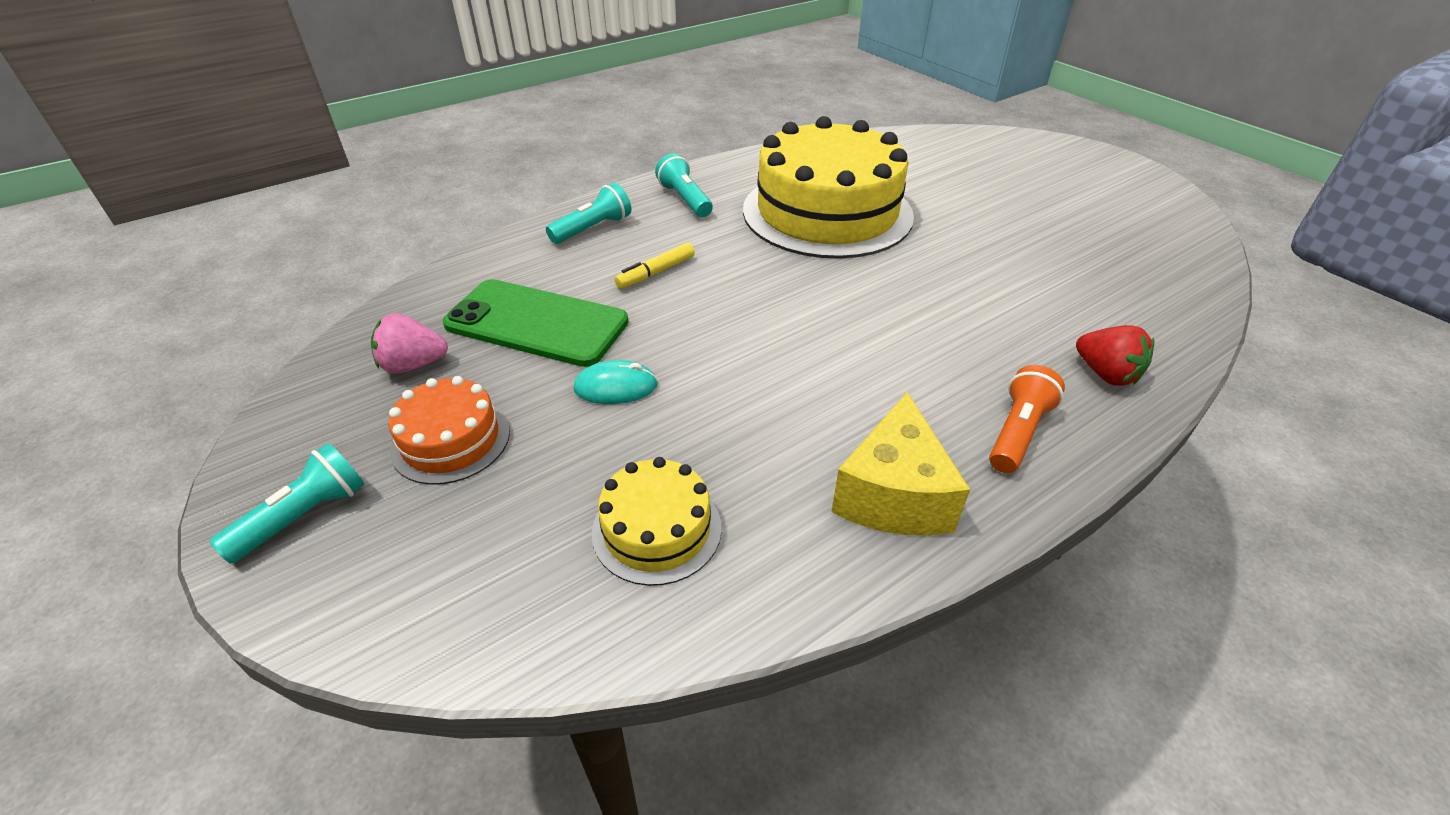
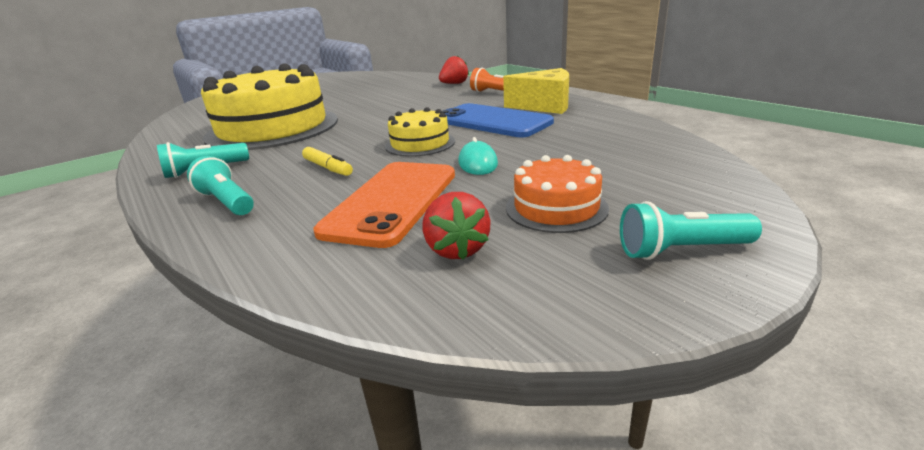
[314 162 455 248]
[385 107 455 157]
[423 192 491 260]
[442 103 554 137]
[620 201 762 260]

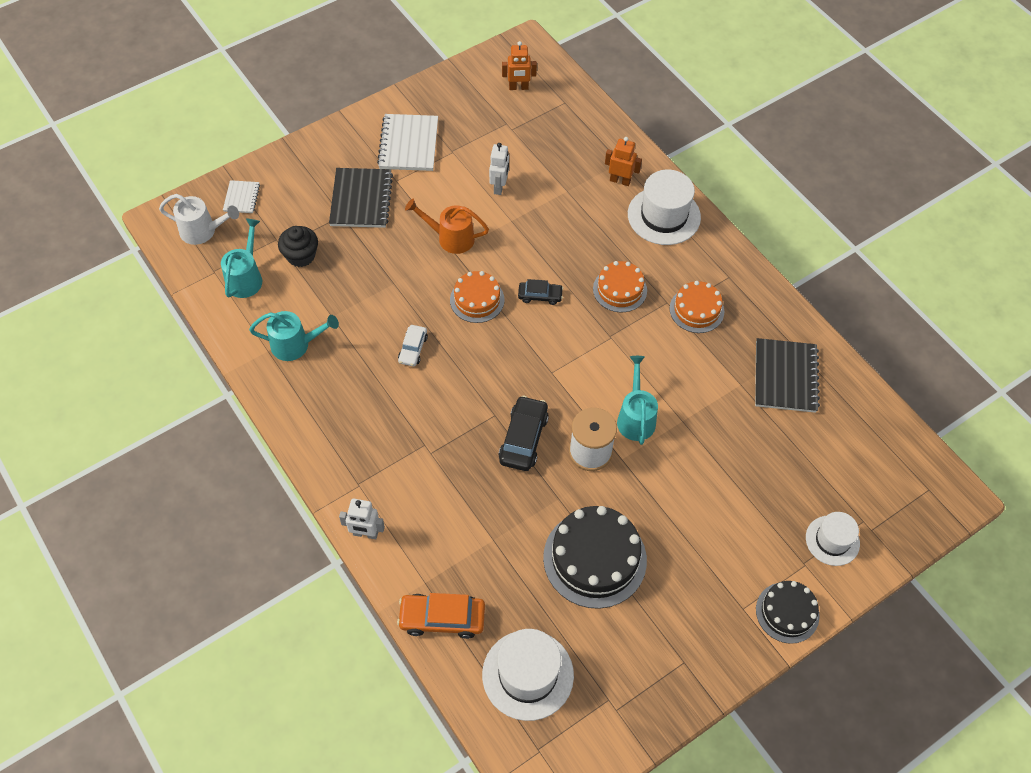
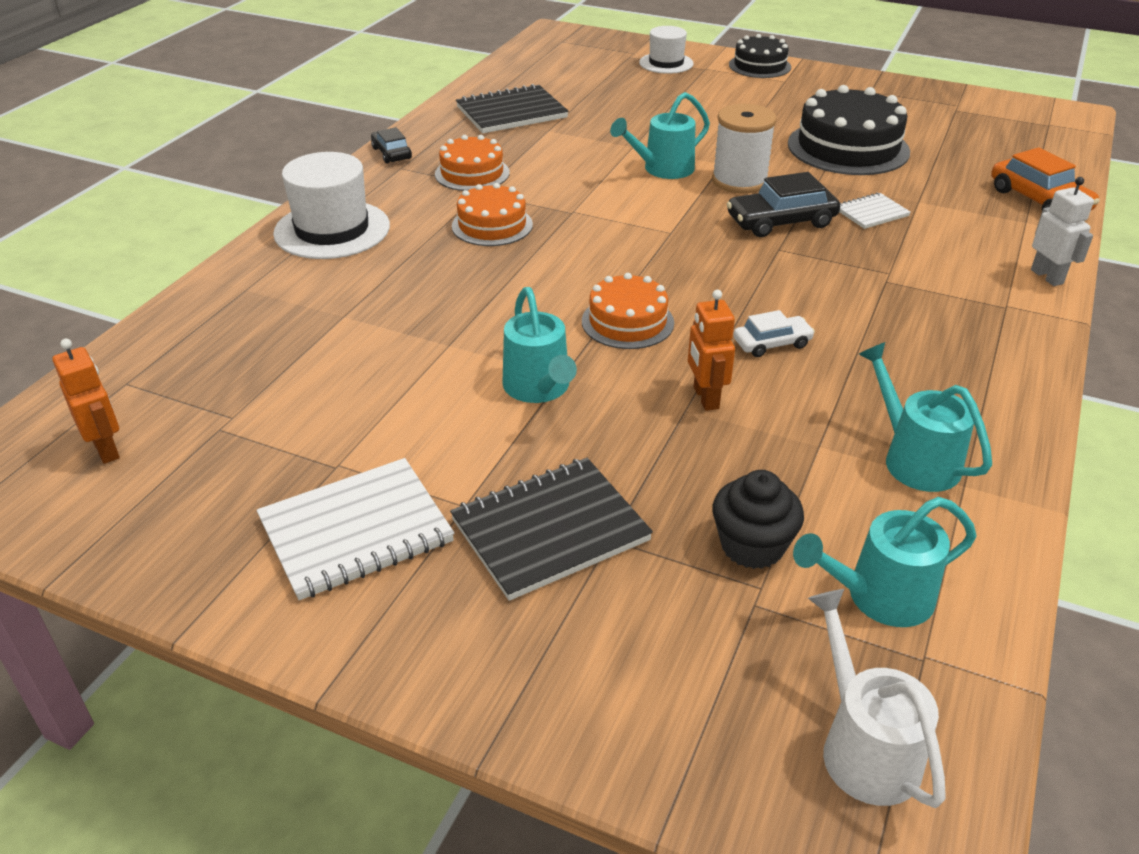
[371 127 412 163]
[502 287 577 403]
[688 290 735 411]
[839 192 911 229]
[482 629 574 721] (first image)
[489 143 509 195] (first image)

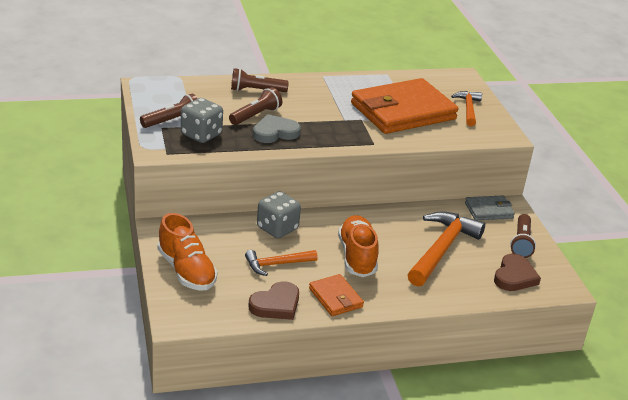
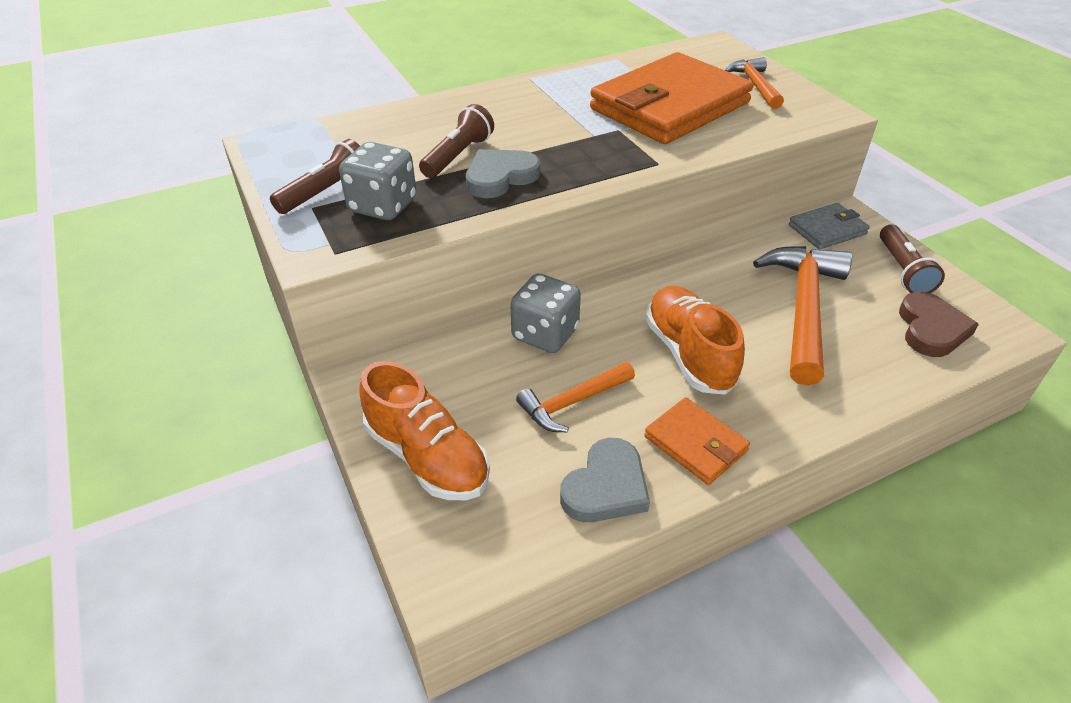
[560 438 650 523]
[231 68 289 92] (first image)

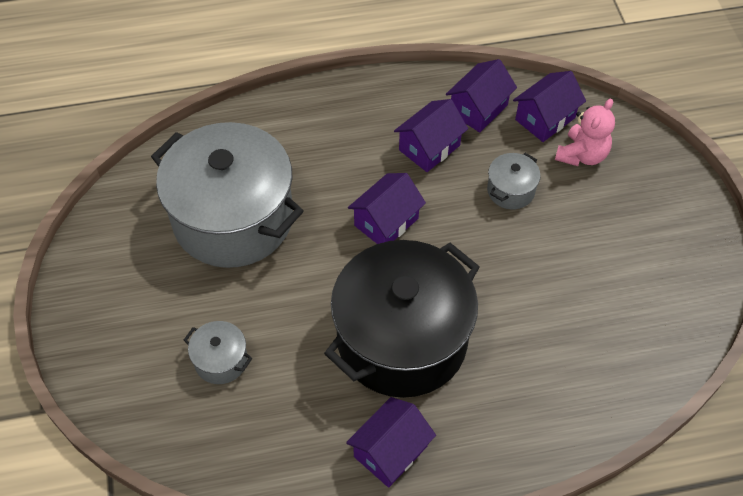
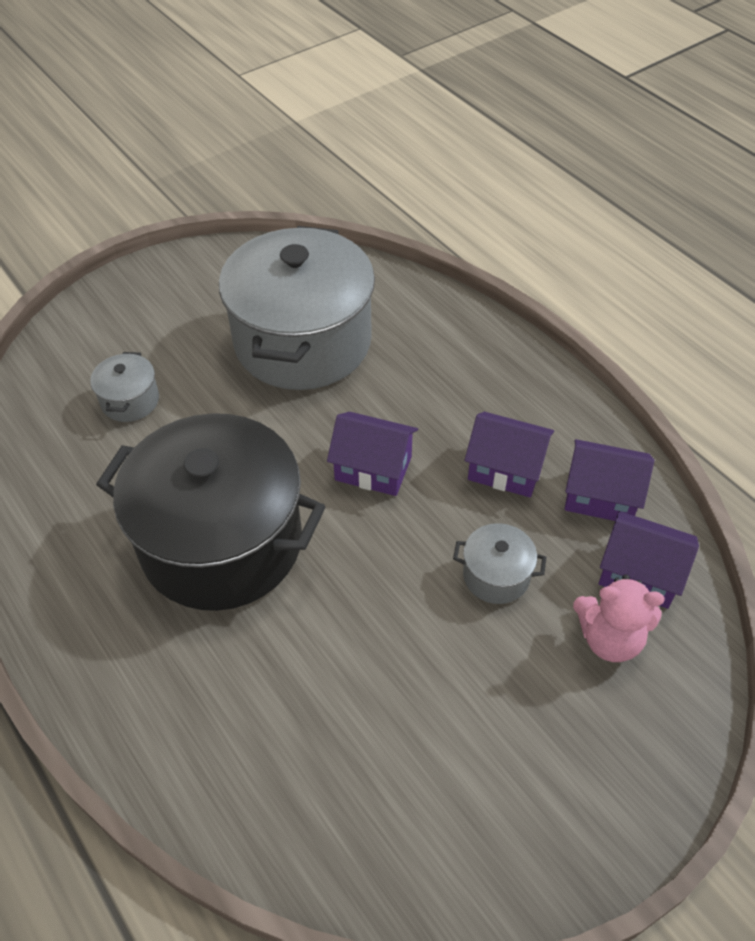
[346 397 436 488] (first image)

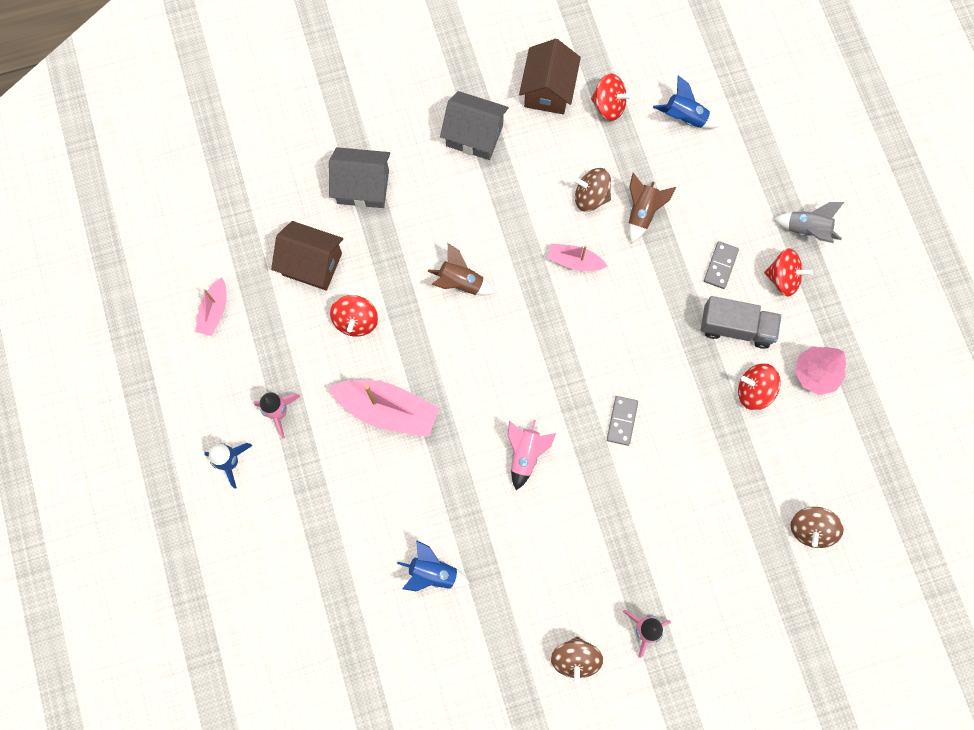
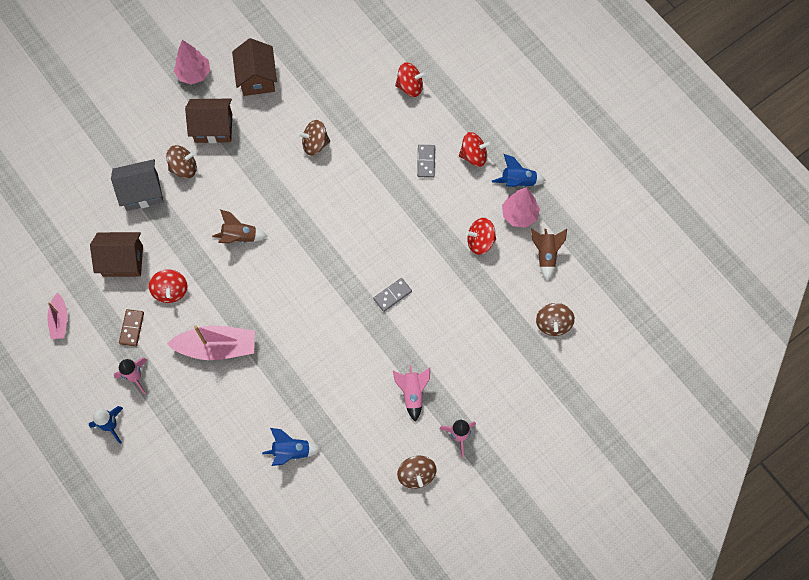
[119 309 144 346]
[166 145 197 179]
[174 40 210 85]
[185 99 232 143]
[373 278 412 312]
[393 365 430 422]
[395 62 426 97]
[492 154 546 187]
[531 229 567 281]
[547 243 607 271] (first image)
[701 296 782 349] (first image)
[774 202 844 243] (first image)

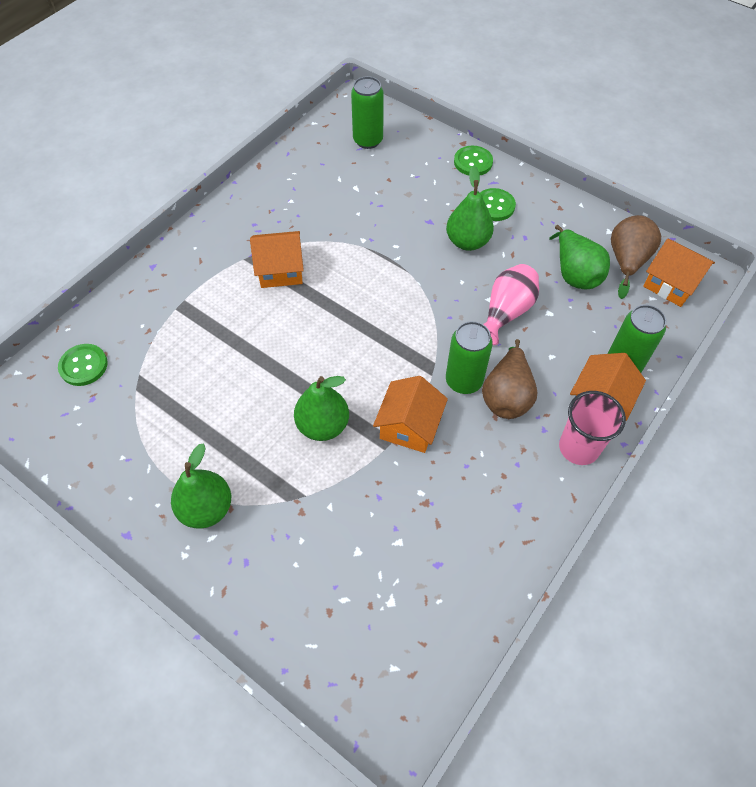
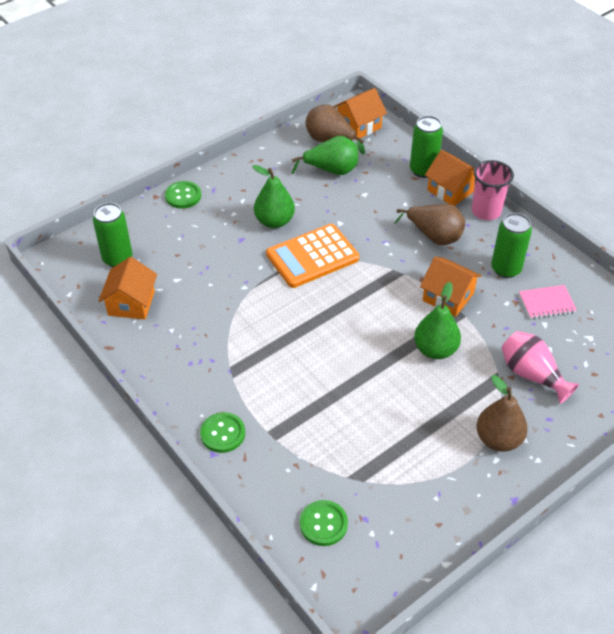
[99 257 157 320]
[200 412 245 453]
[266 224 359 288]
[476 375 528 452]
[491 213 532 278]
[502 331 579 404]
[519 285 577 319]

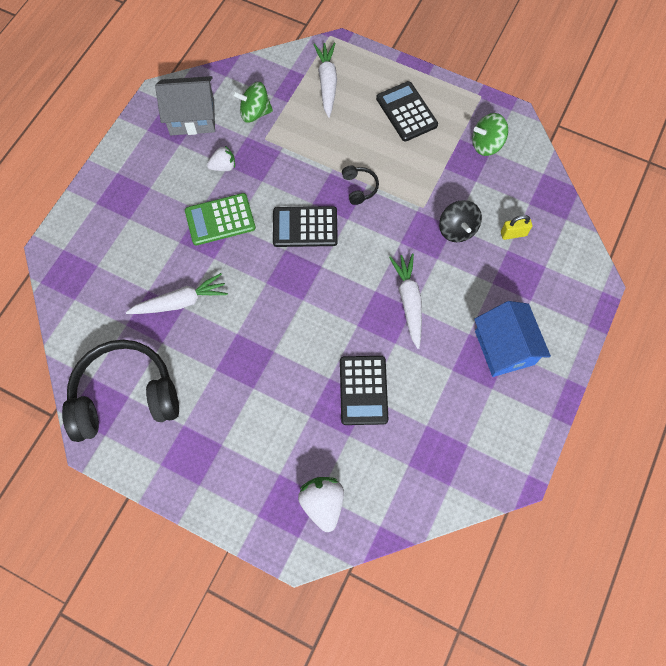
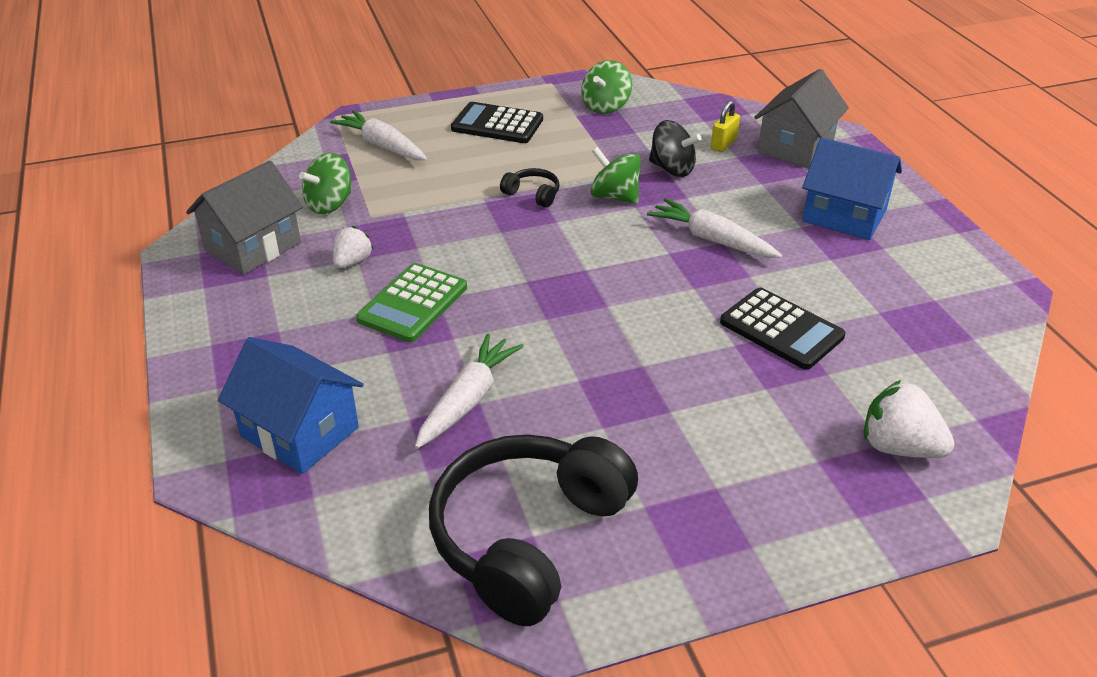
[218 337 364 474]
[590 147 641 204]
[754 69 849 168]
[273 206 338 247] (first image)

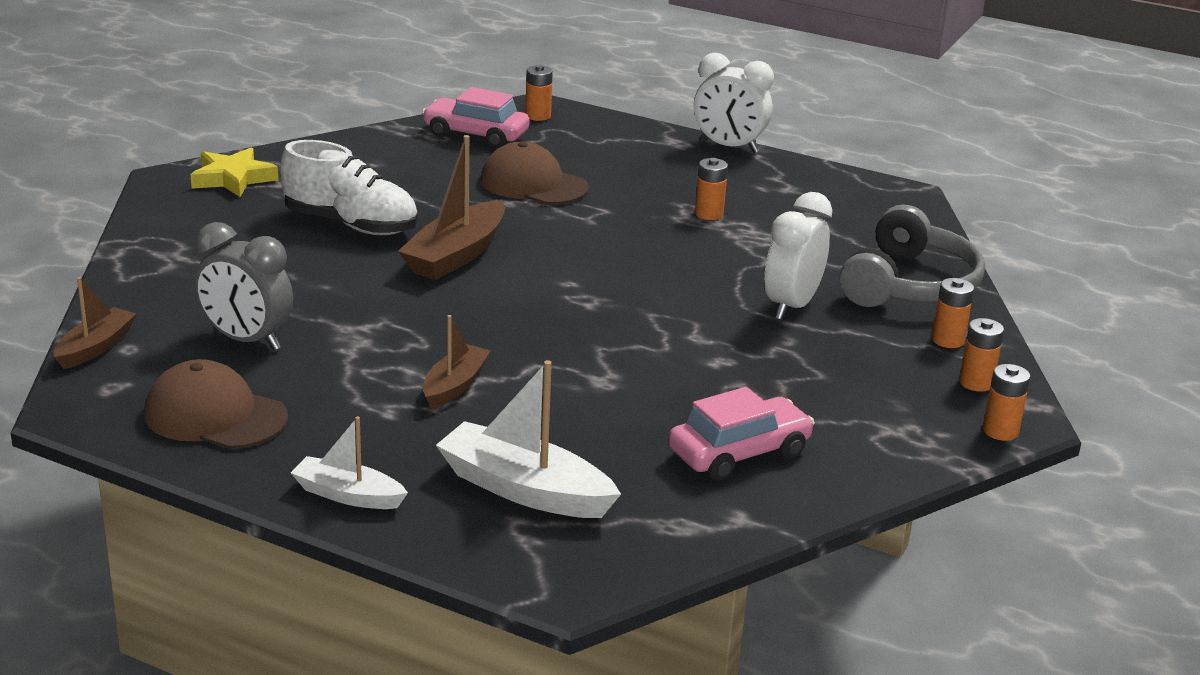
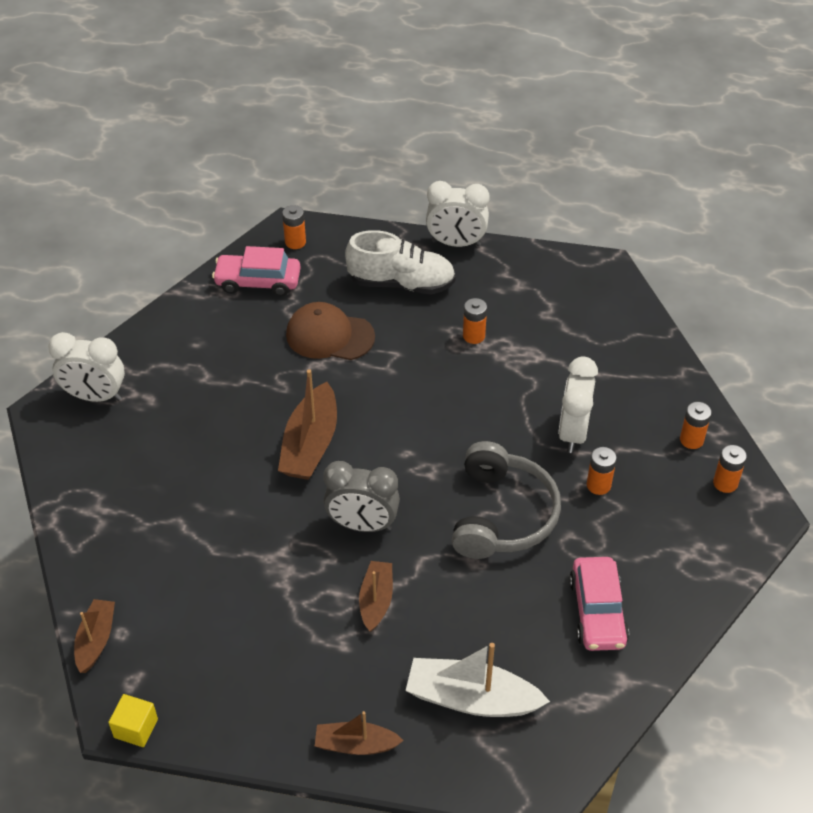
[48 332 125 402]
[108 694 158 747]
[315 711 404 755]
[323 461 400 532]
[345 230 456 294]
[452 441 561 559]
[569 557 629 651]
[587 447 617 495]
[144 359 288 449] (first image)

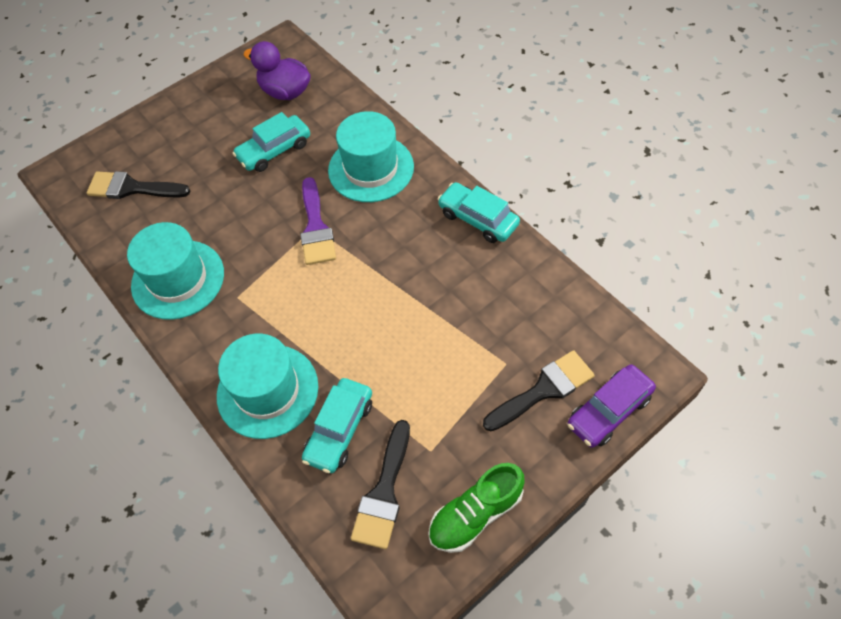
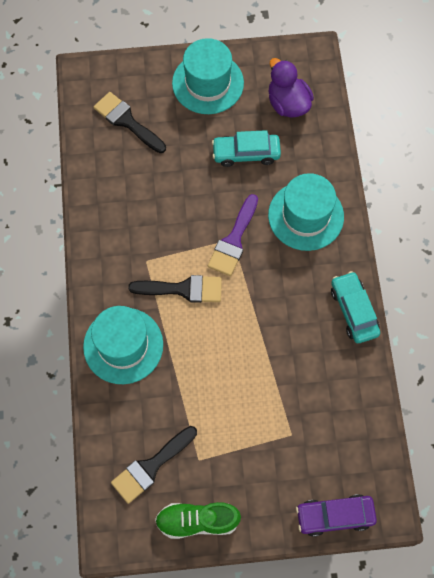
[128 275 222 303]
[172 38 244 114]
[302 378 372 473] (first image)

